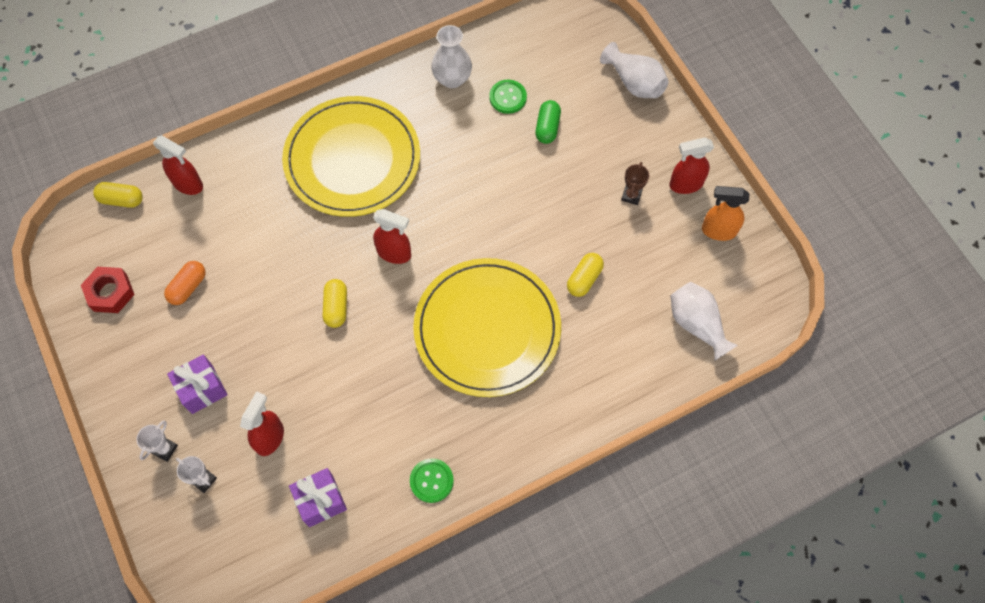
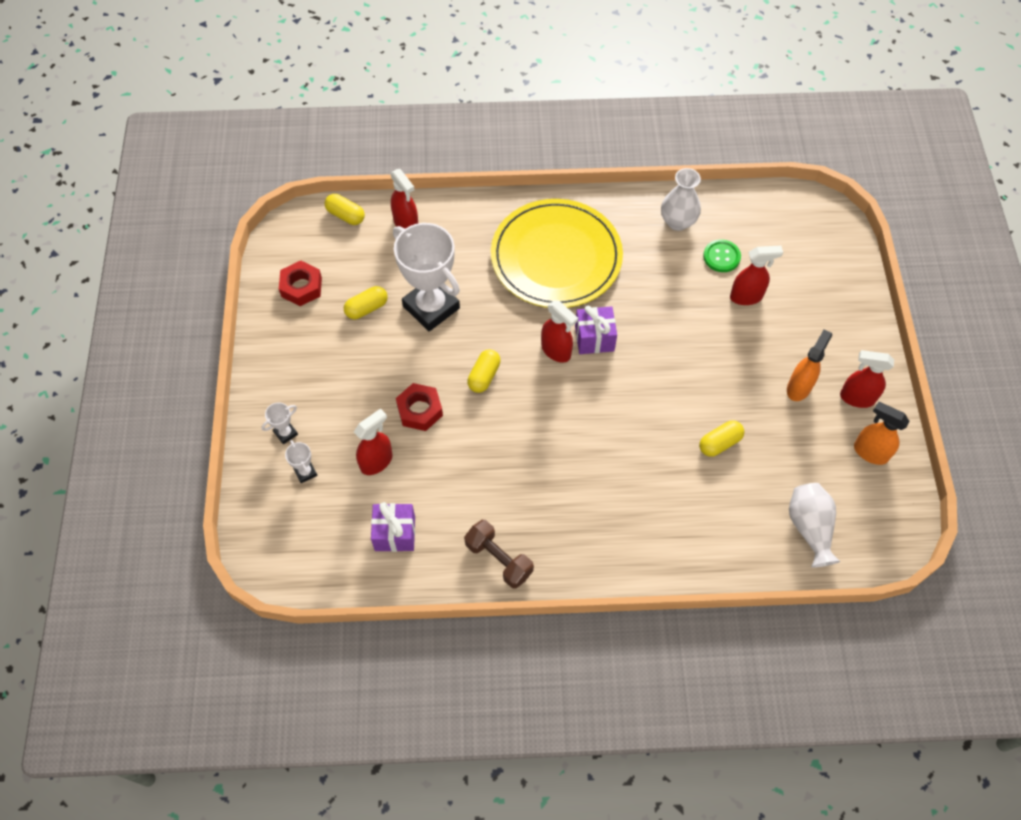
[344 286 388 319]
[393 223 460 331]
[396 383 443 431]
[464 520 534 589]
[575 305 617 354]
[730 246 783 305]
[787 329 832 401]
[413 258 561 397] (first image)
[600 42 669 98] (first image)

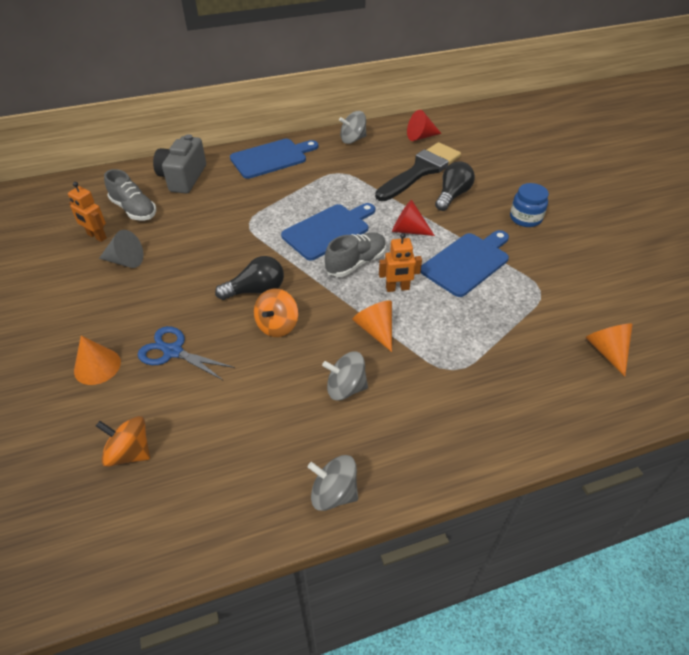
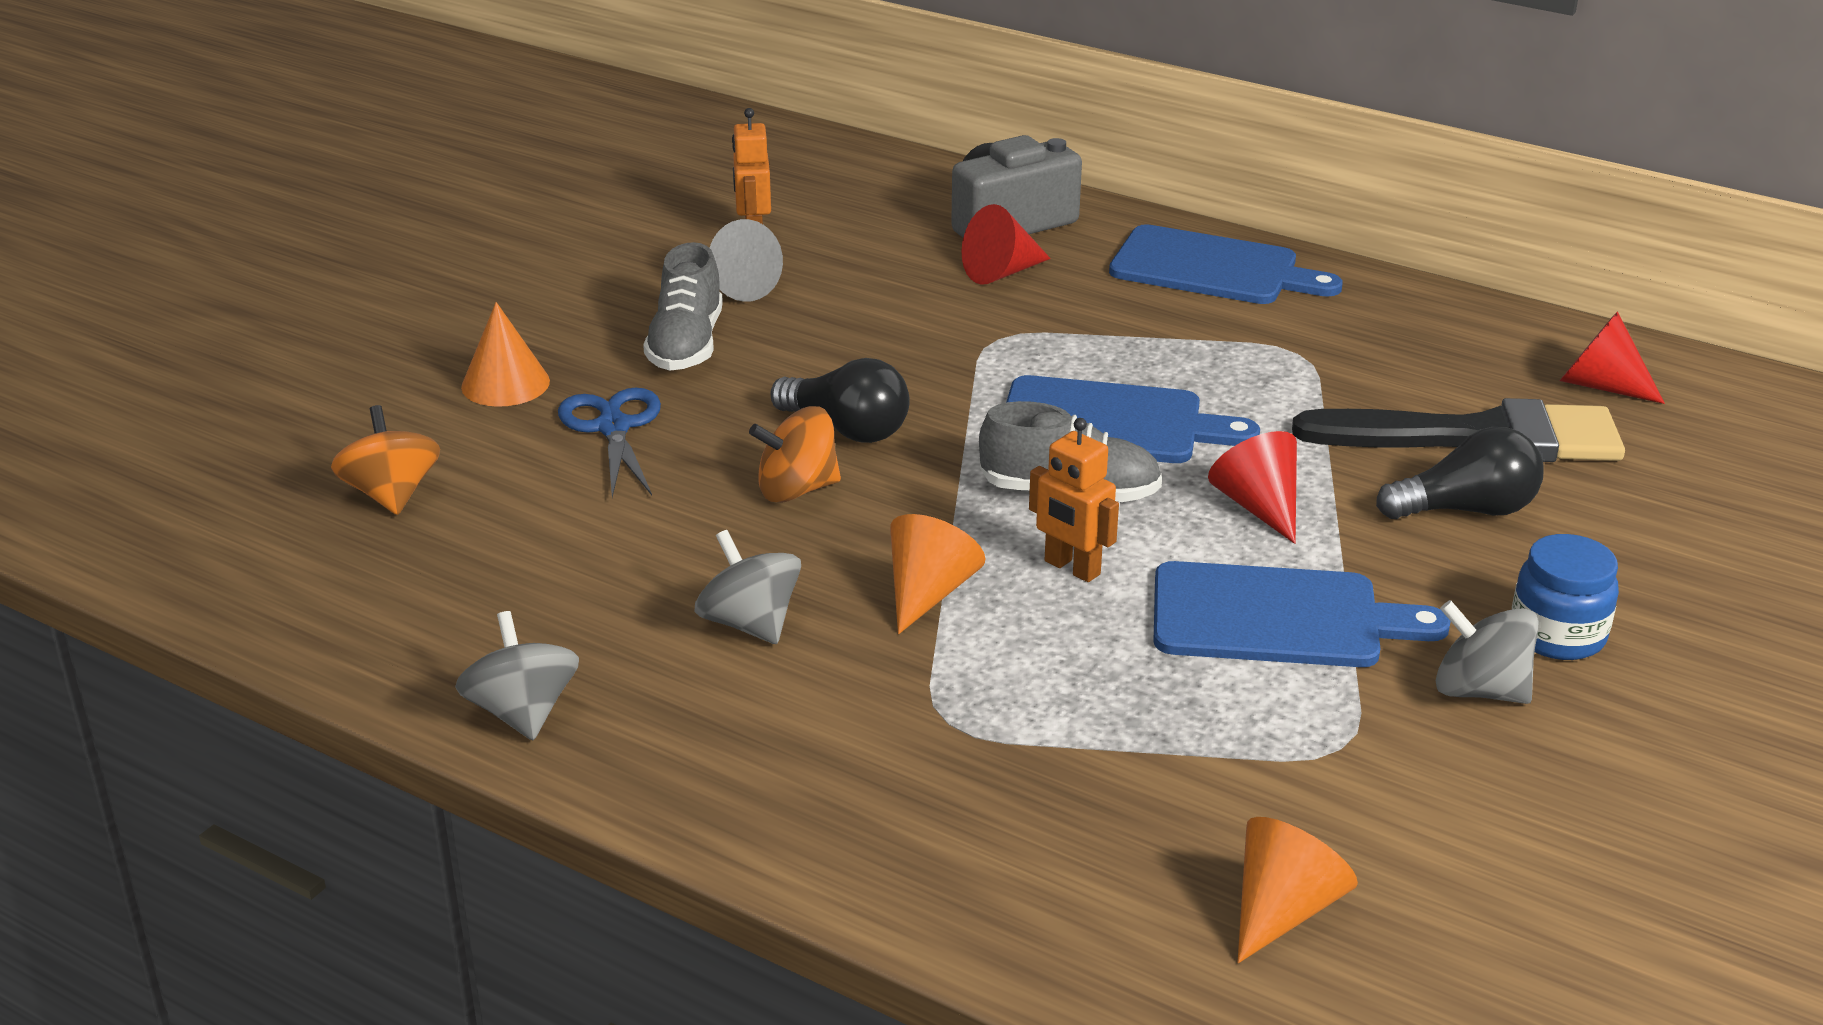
[643 242 723 371]
[962 204 1051 285]
[1436 600 1539 704]

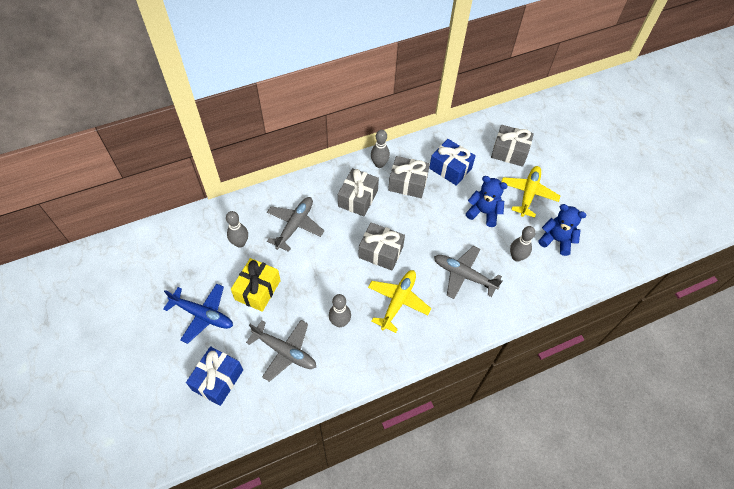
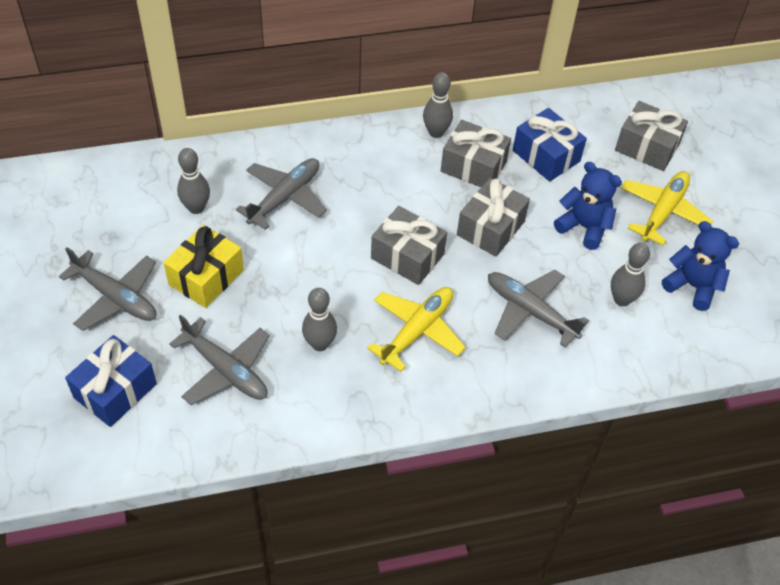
[59 247 156 331]
[457 178 530 257]

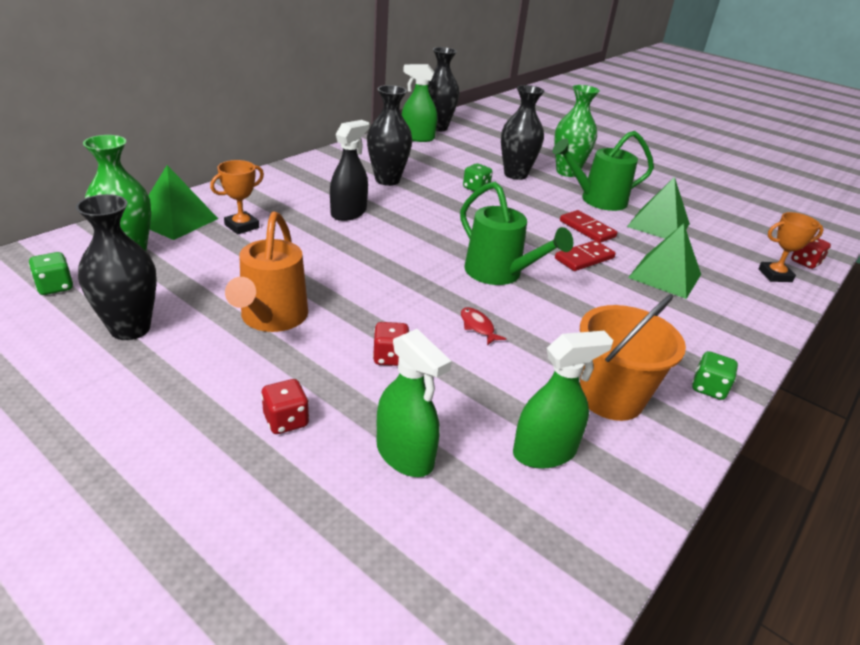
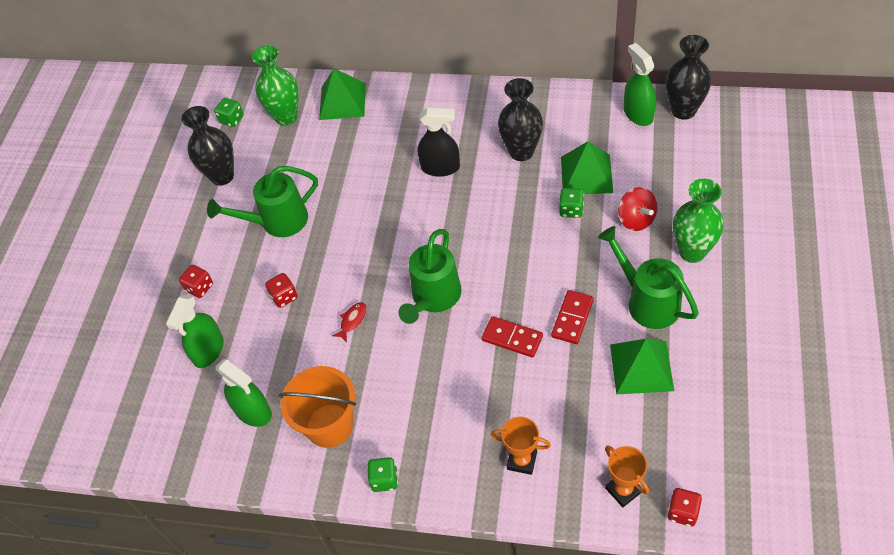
[207 166 318 237]
[491 417 551 475]
[561 141 613 194]
[618 187 657 231]

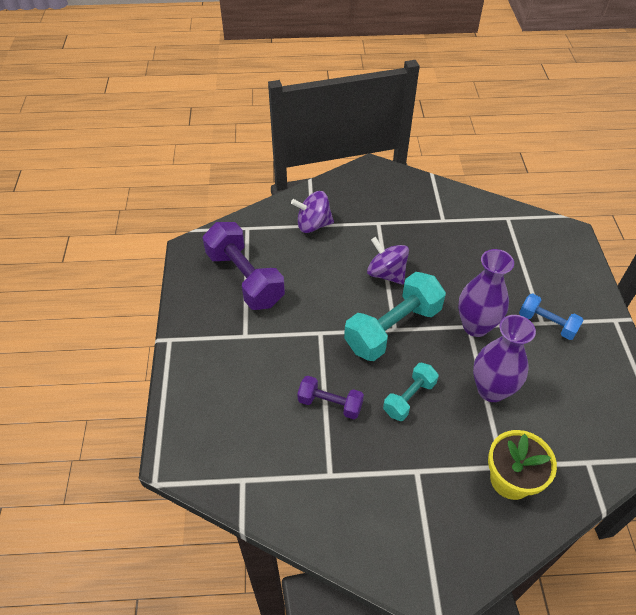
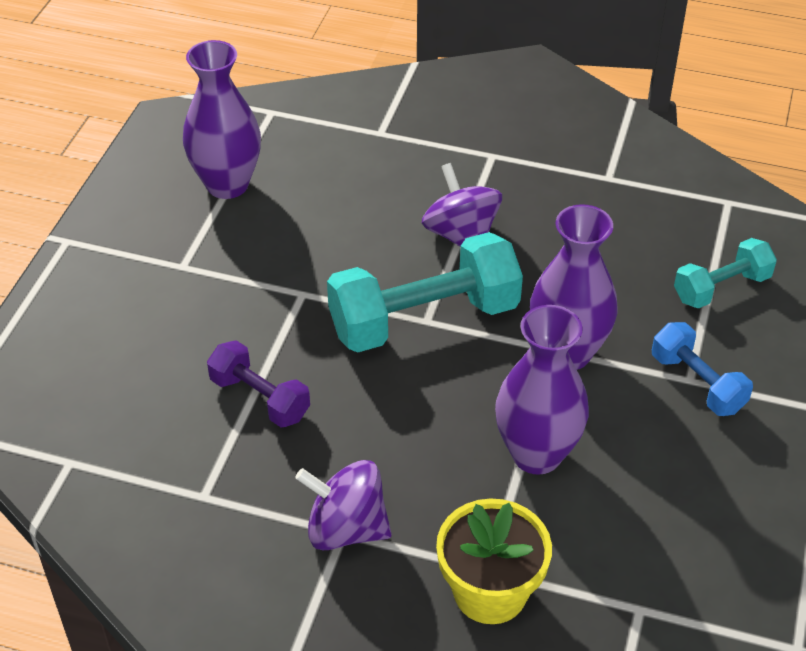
[183 40 261 199]
[295 460 392 550]
[674 238 777 309]

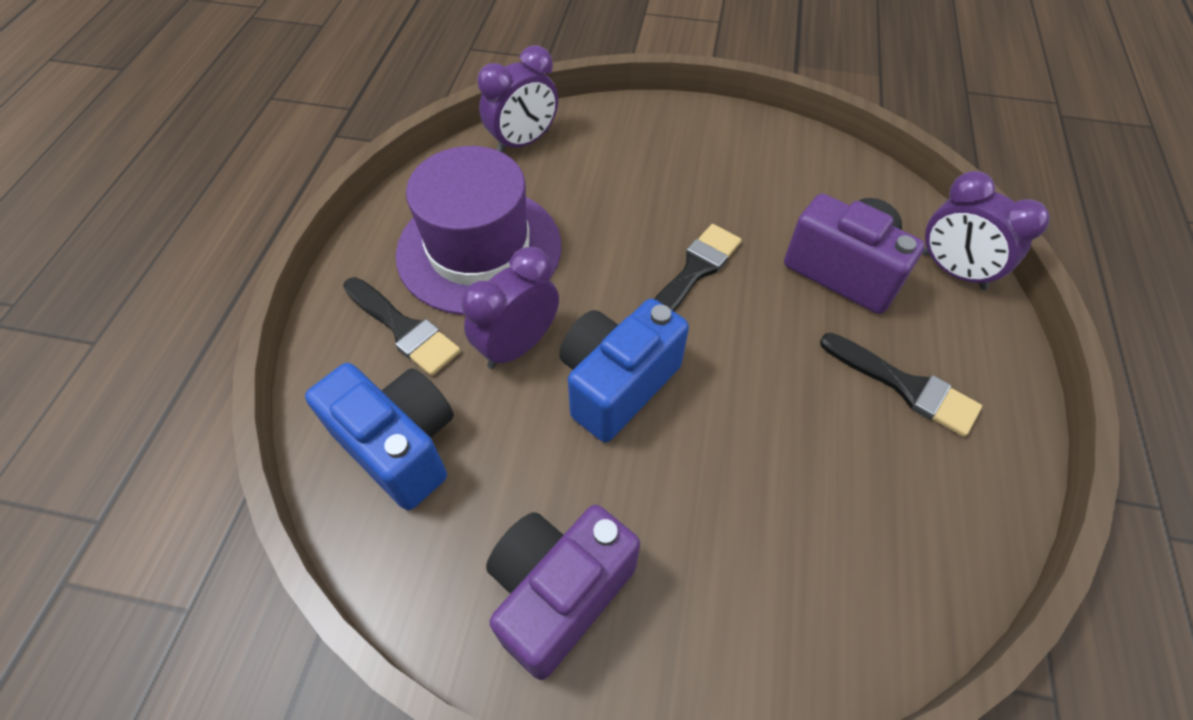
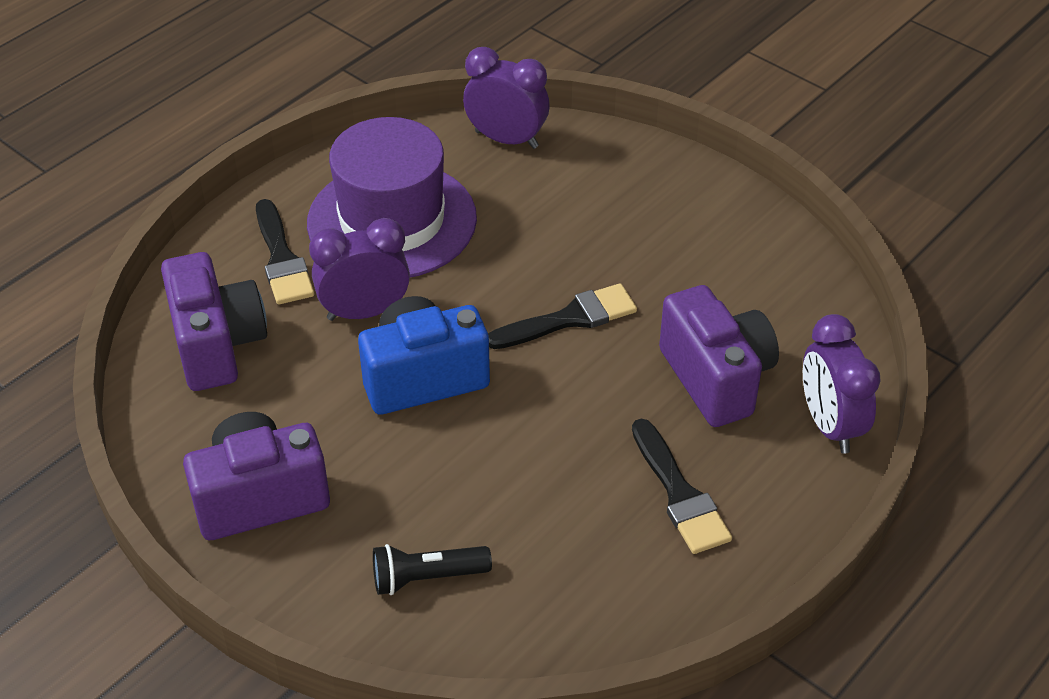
[161 252 267 391]
[373 544 492 595]
[463 47 550 149]

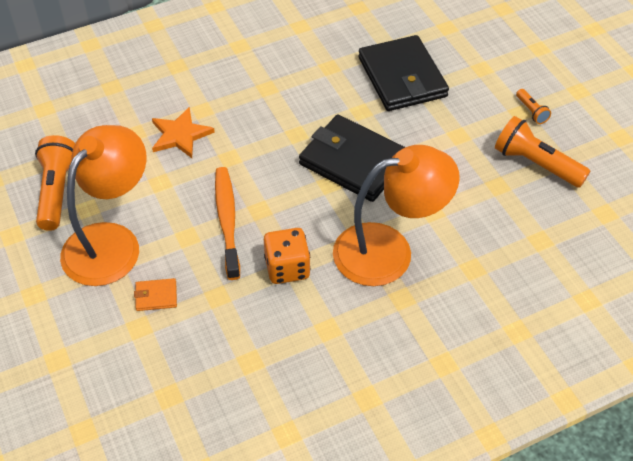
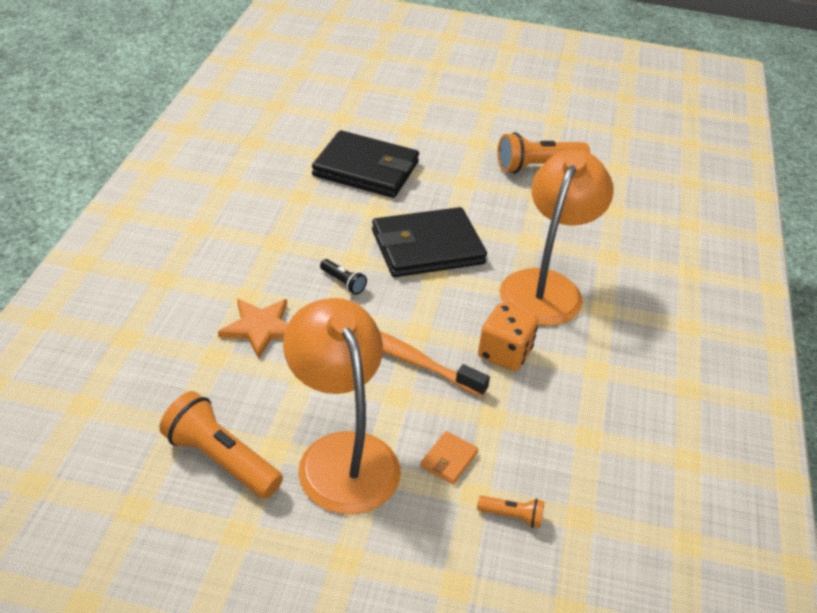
[320 259 367 295]
[477 495 544 528]

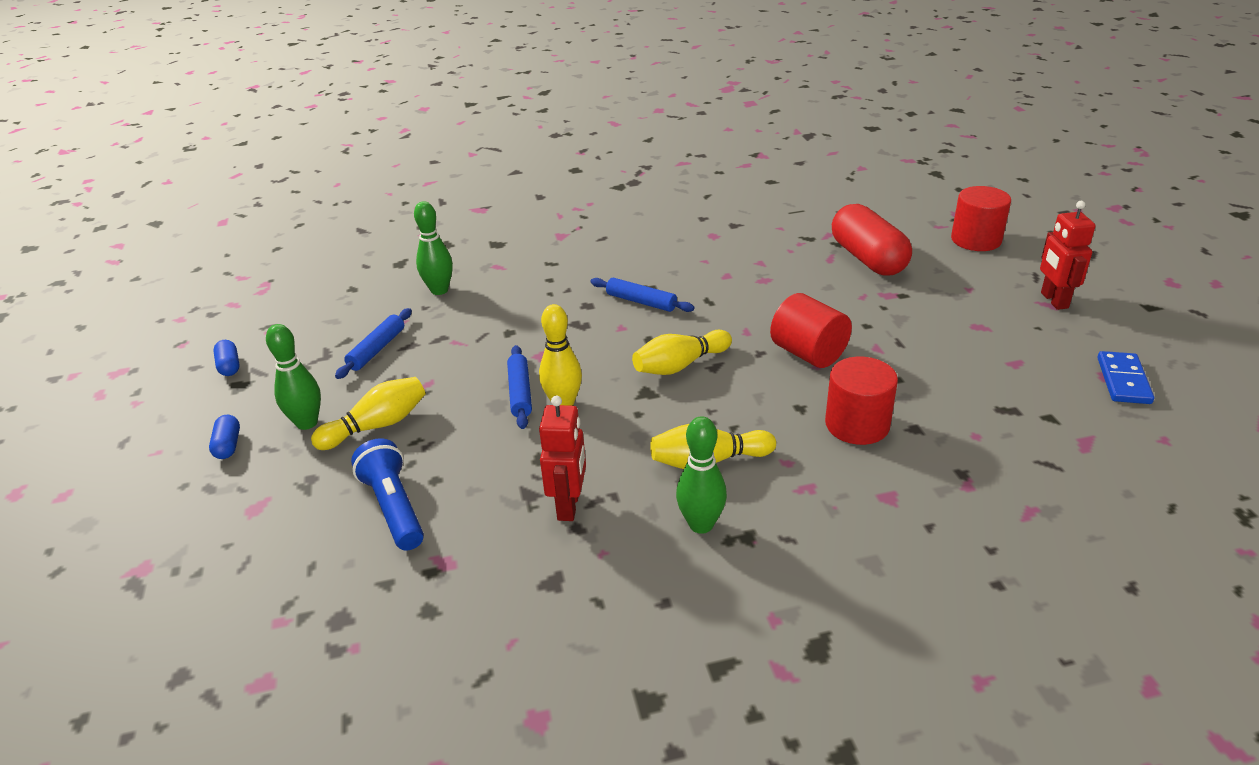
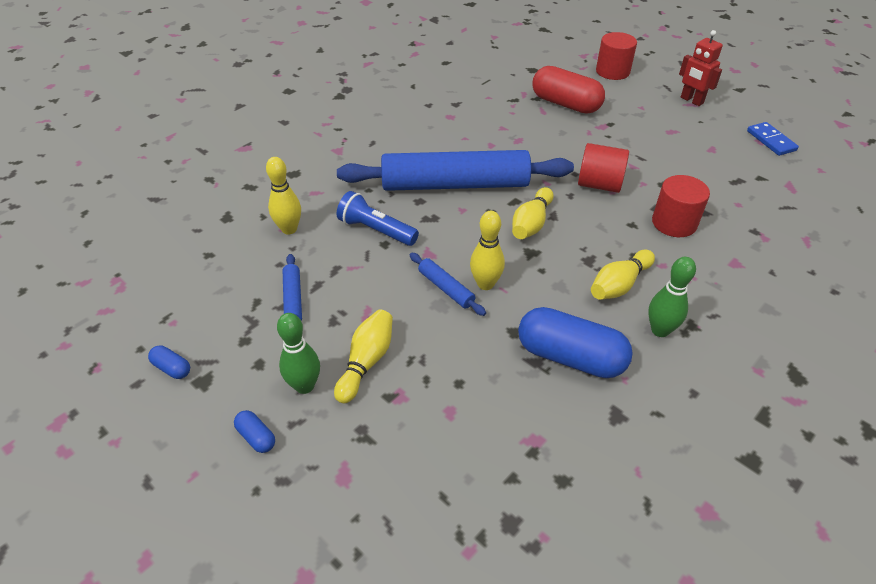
[266 157 301 234]
[337 150 574 191]
[337 191 419 246]
[518 307 633 378]

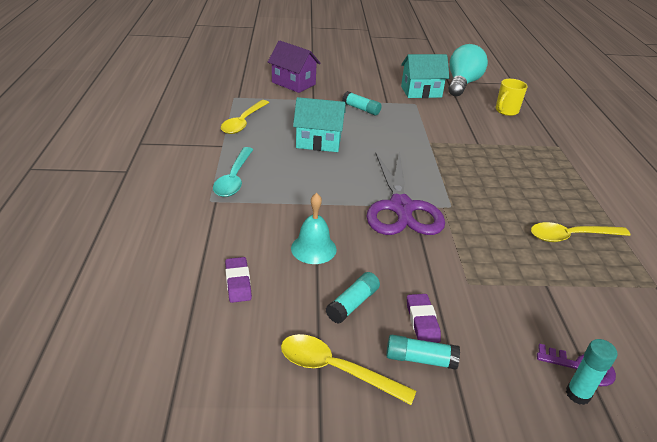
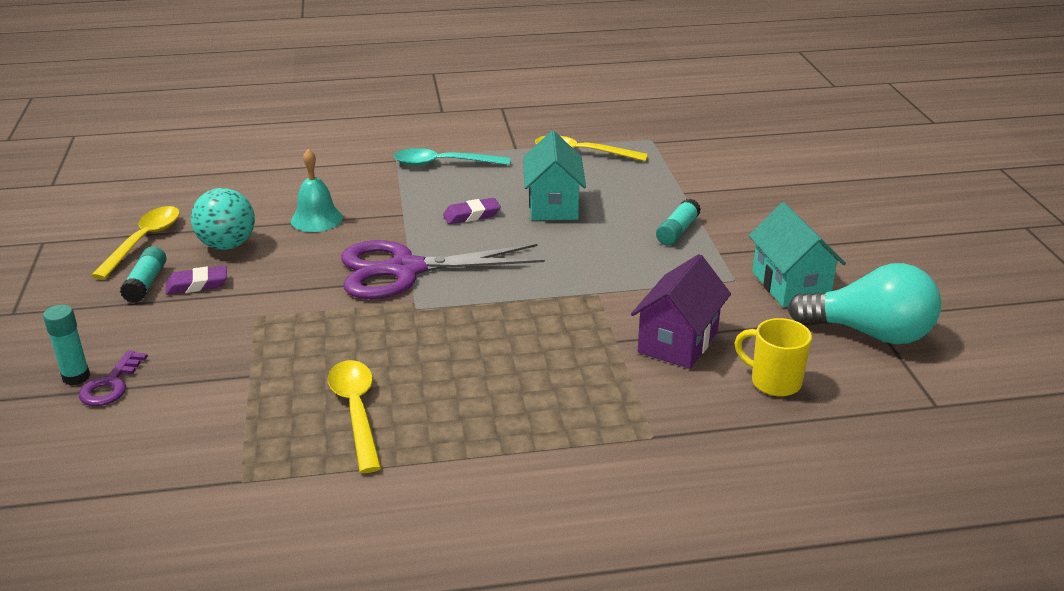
[191 188 255 250]
[443 198 501 224]
[631 254 731 369]

